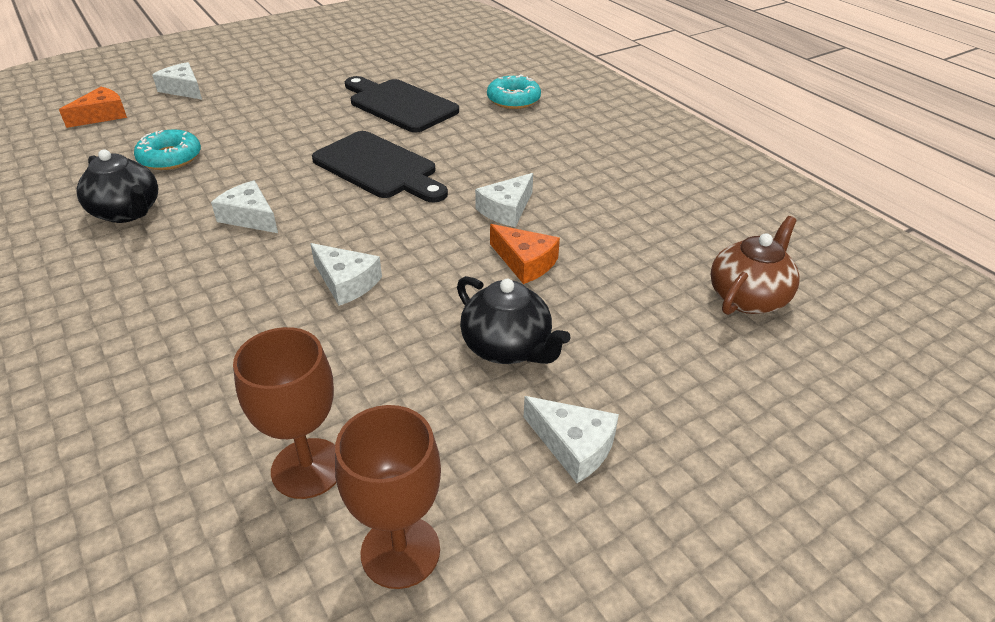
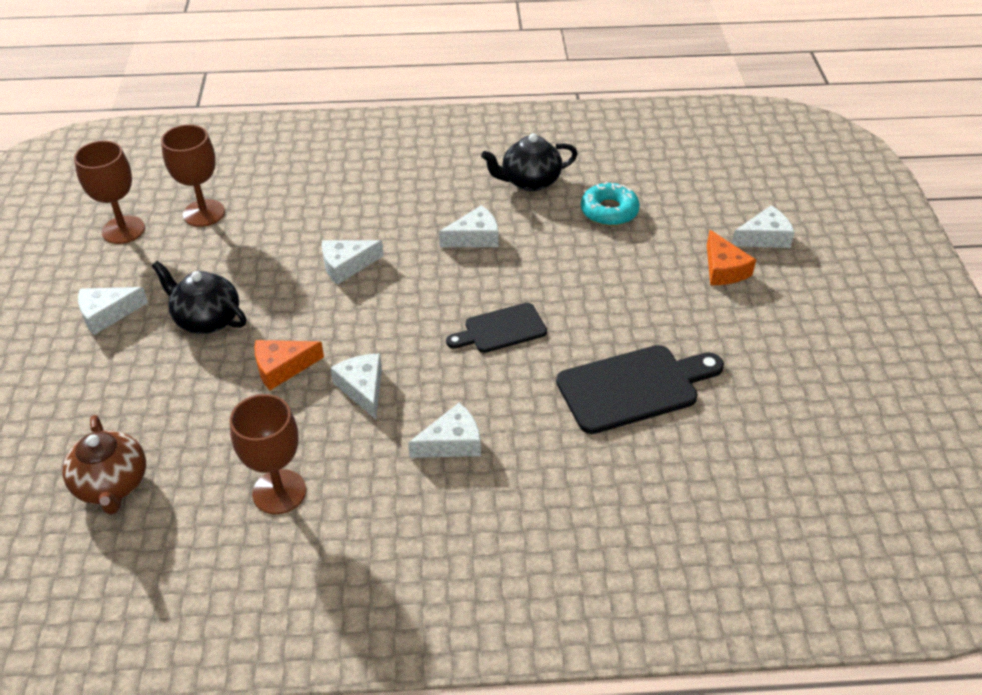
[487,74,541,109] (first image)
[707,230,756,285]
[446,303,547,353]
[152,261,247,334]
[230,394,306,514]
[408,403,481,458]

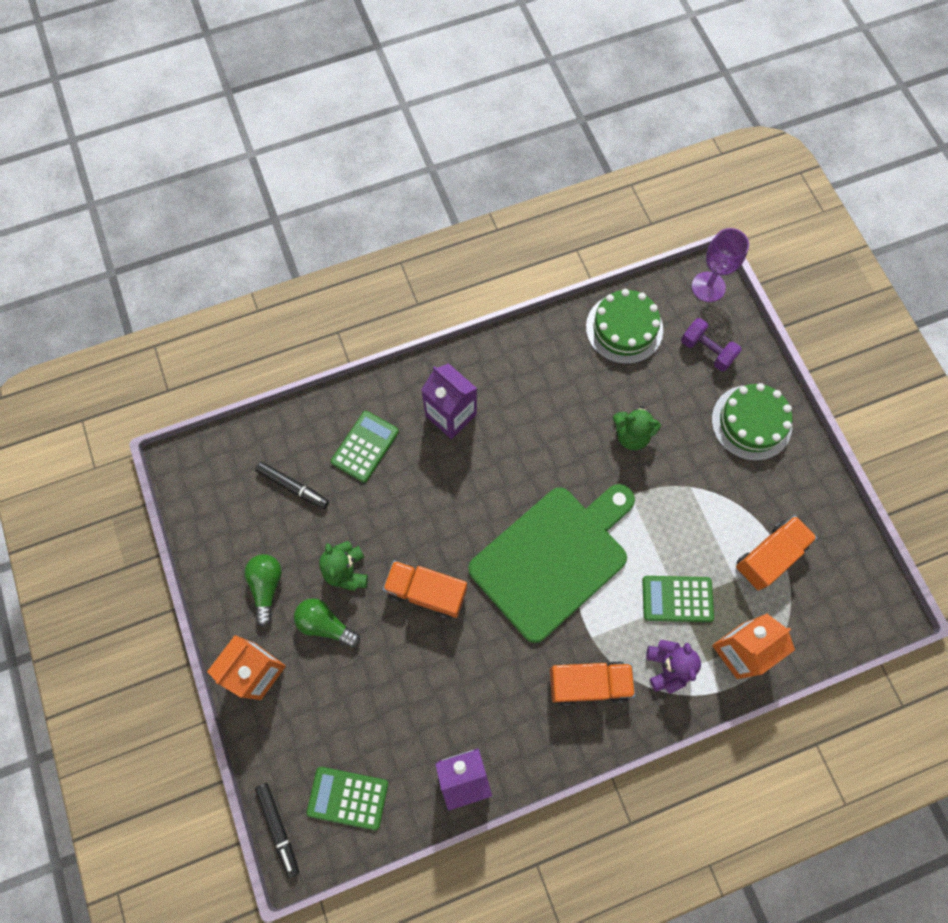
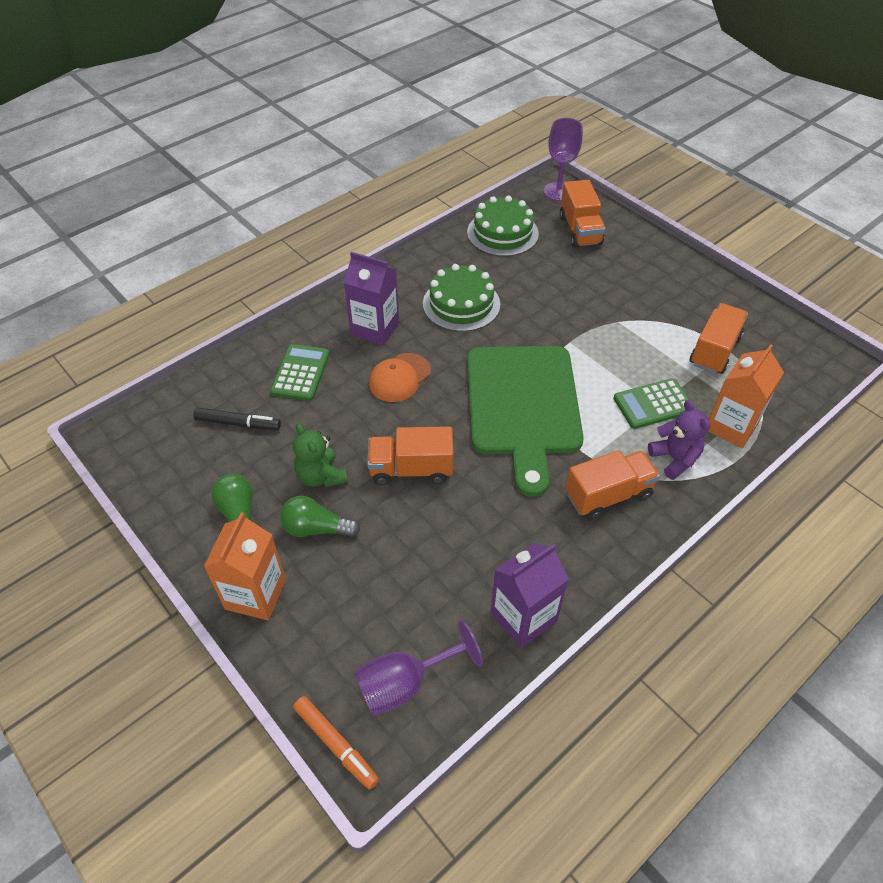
[560,180,606,248]
[423,264,500,332]
[613,406,661,450] (first image)
[467,346,584,497]
[355,620,483,716]
[293,696,379,790]
[369,353,431,402]

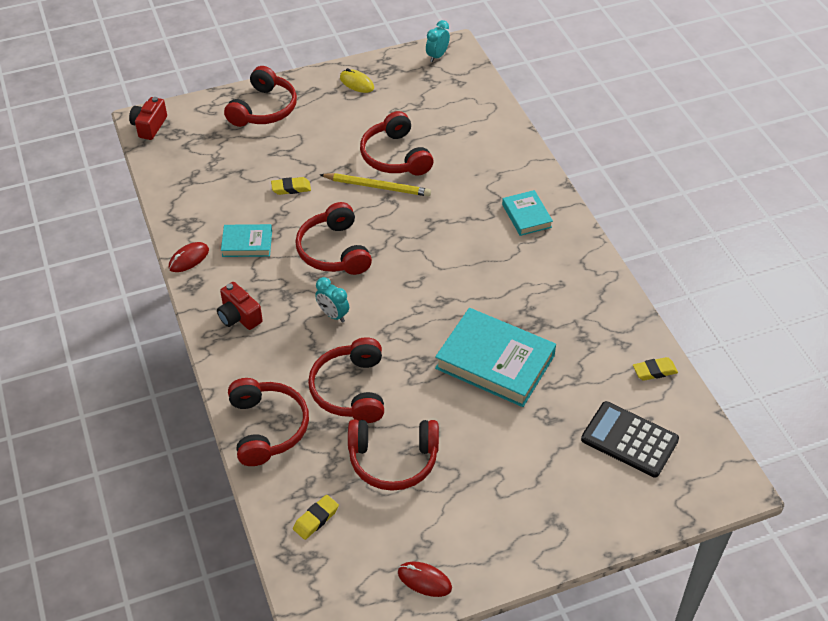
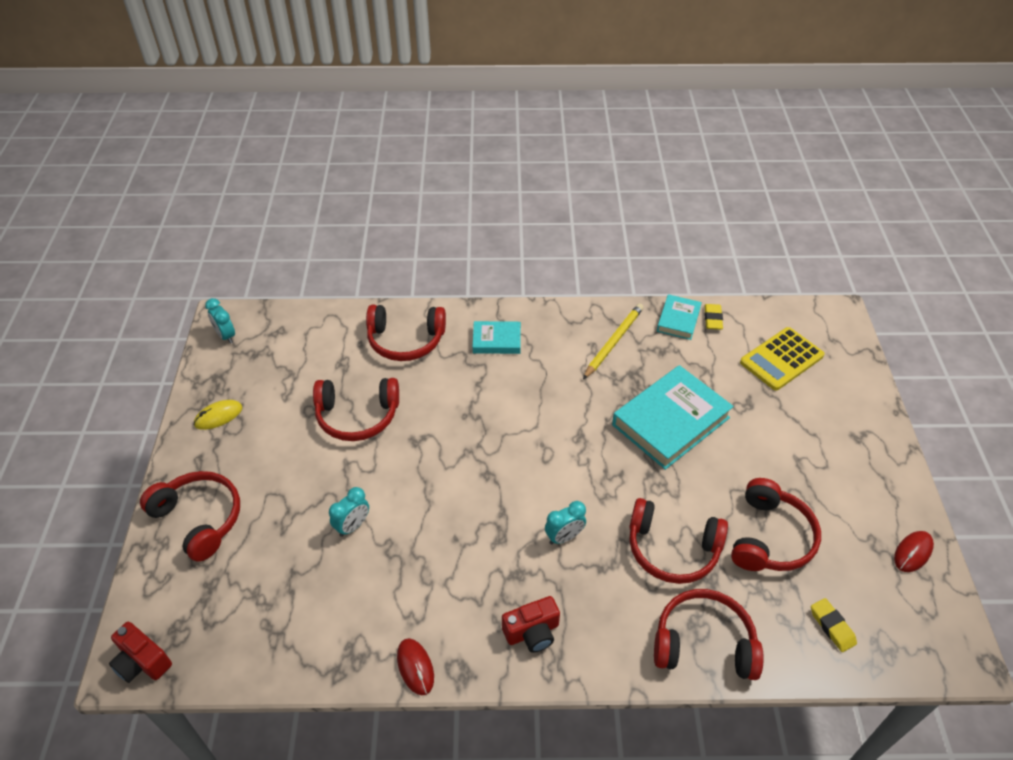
[583,303,644,379]
[329,487,369,537]
[366,305,446,361]
[657,294,702,340]
[740,327,825,390]

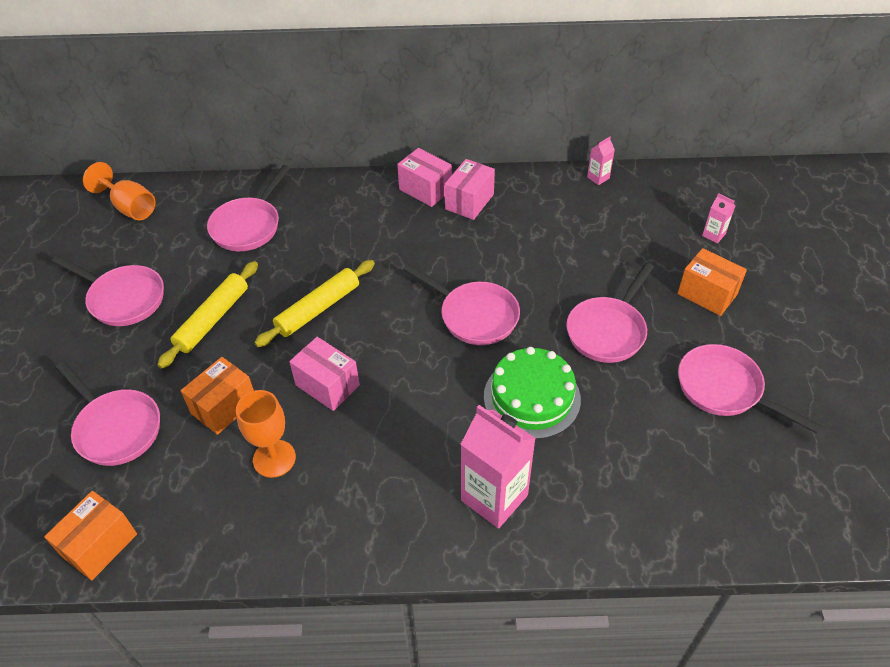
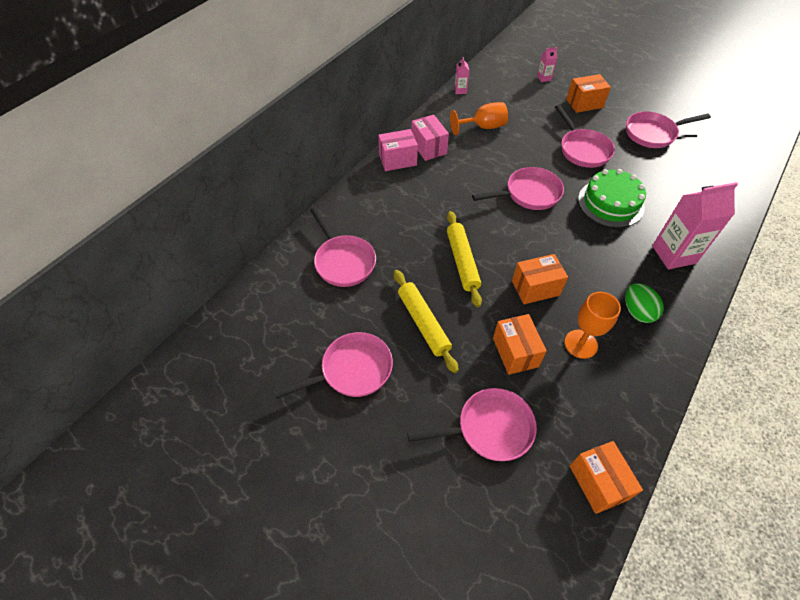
[450,102,508,136]
[512,254,568,304]
[625,283,664,323]

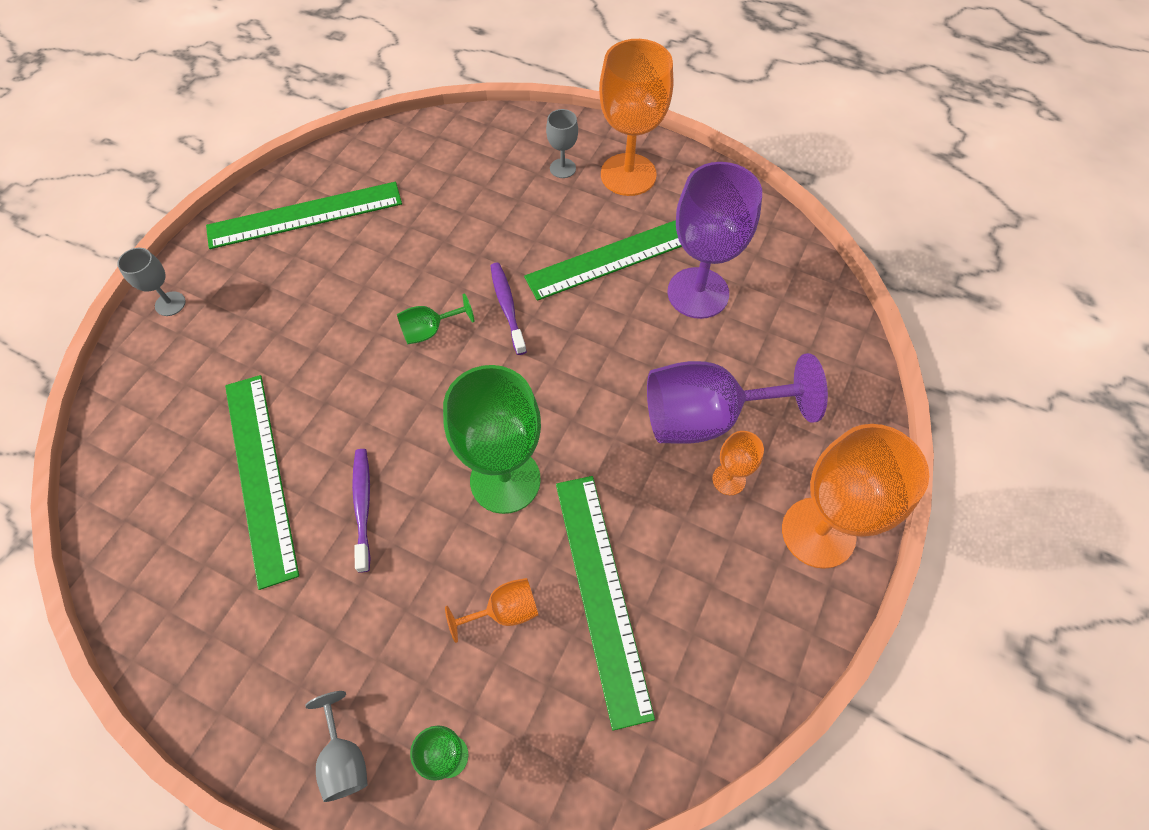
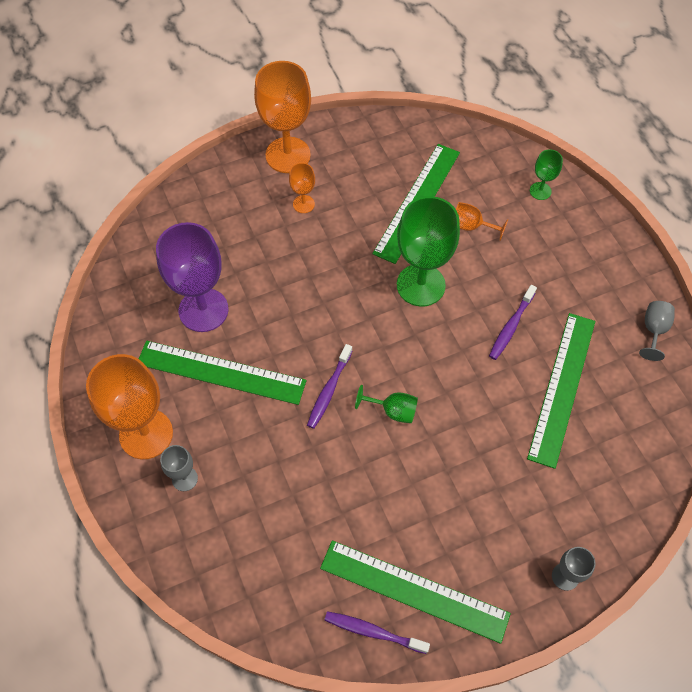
[647,353,828,444] (first image)
[639,301,675,361]
[324,611,430,654]

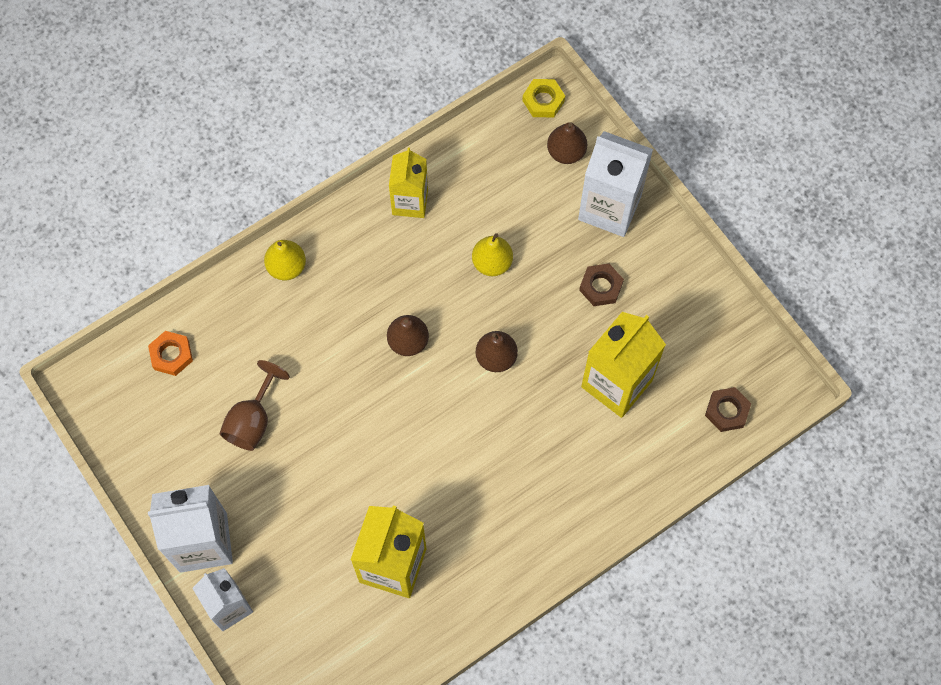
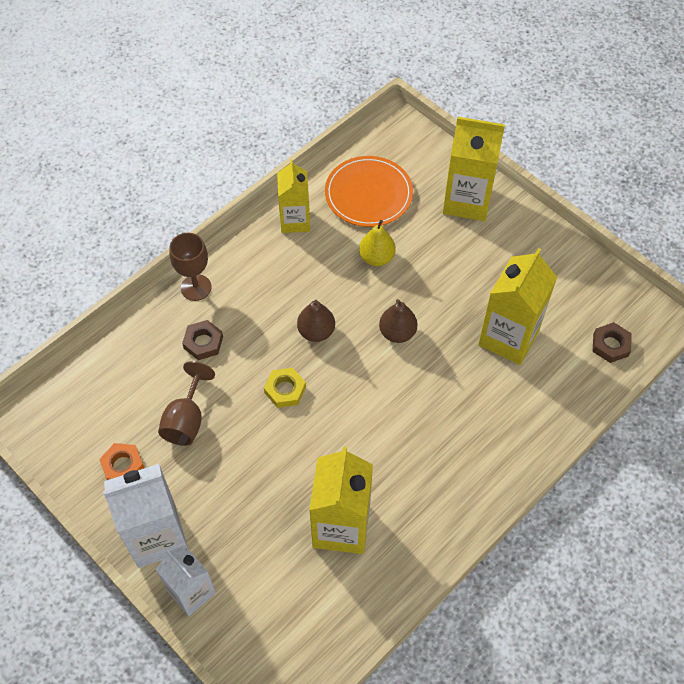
[264,368,306,408]
[547,122,587,164] (first image)
[443,117,505,221]
[170,233,212,301]
[182,320,223,360]
[99,443,144,480]
[325,156,413,227]

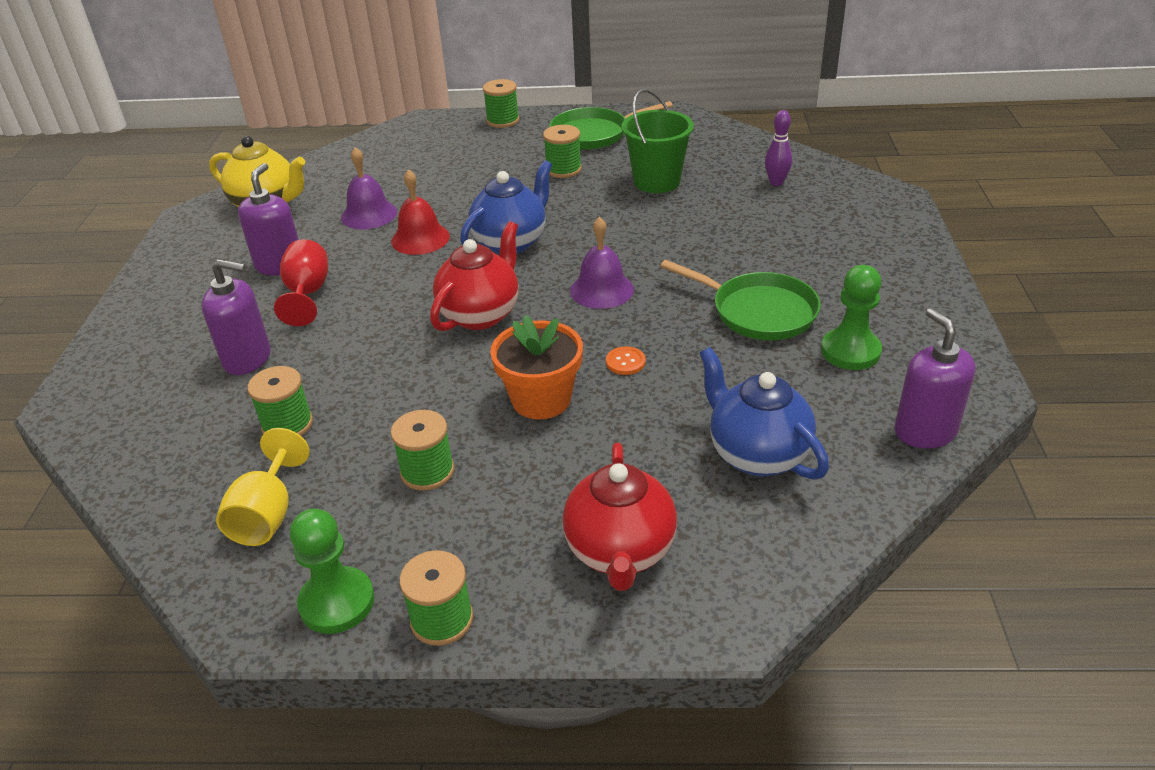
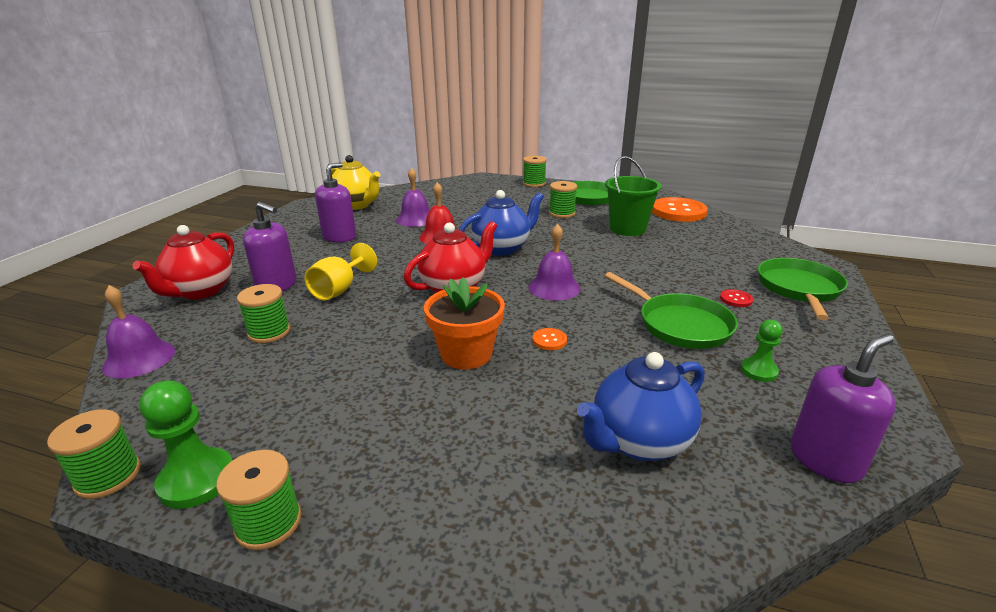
[765,110,792,186] (first image)
[274,239,328,326] (first image)
[741,320,783,382]
[790,334,896,483]
[577,352,704,461]
[47,409,141,499]
[304,243,377,300]
[133,225,234,300]
[652,197,708,222]
[758,258,848,320]
[102,285,175,378]
[720,289,753,307]

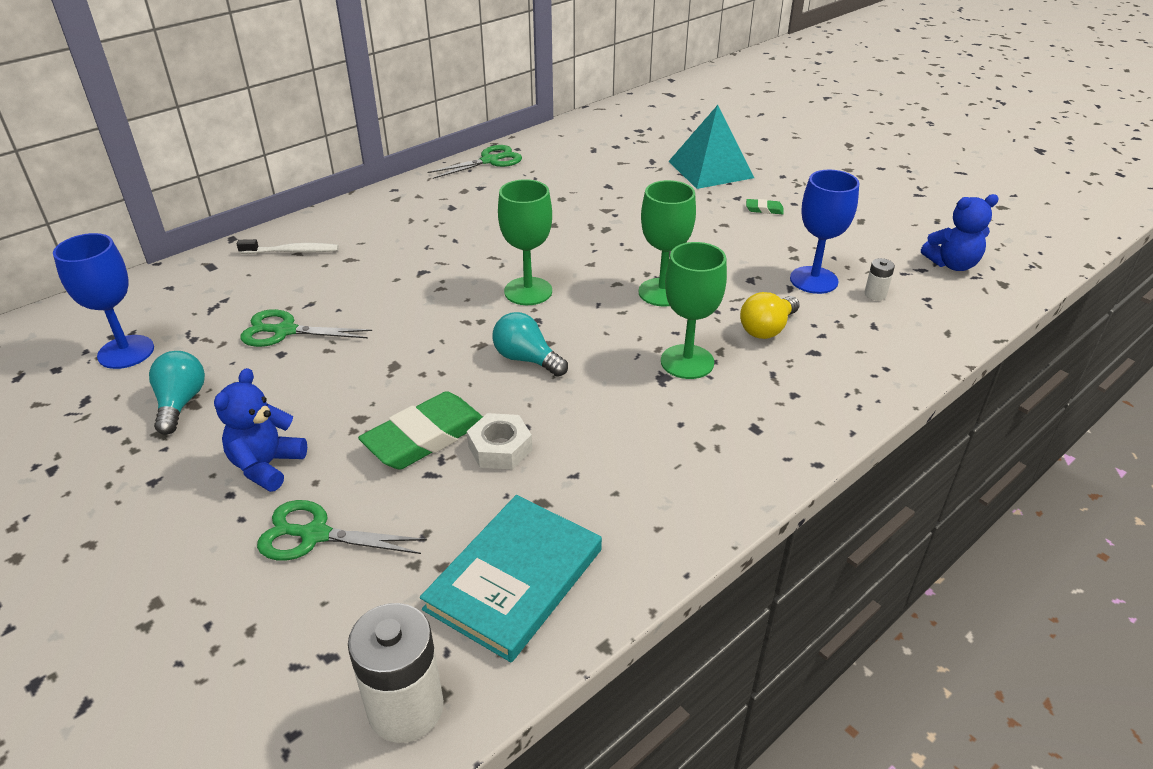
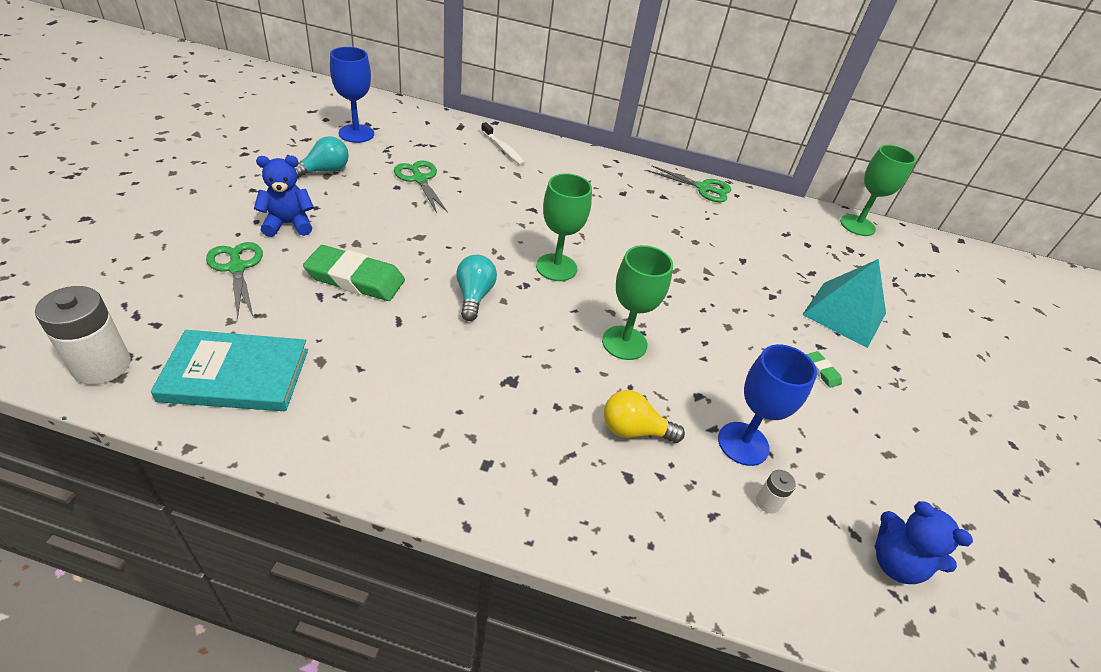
[840,145,916,236]
[467,413,532,469] (first image)

